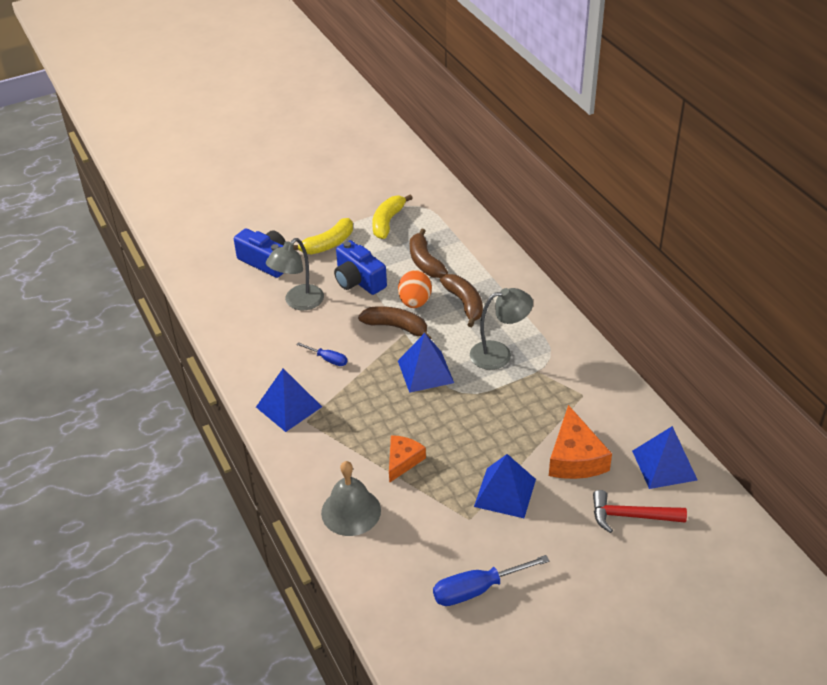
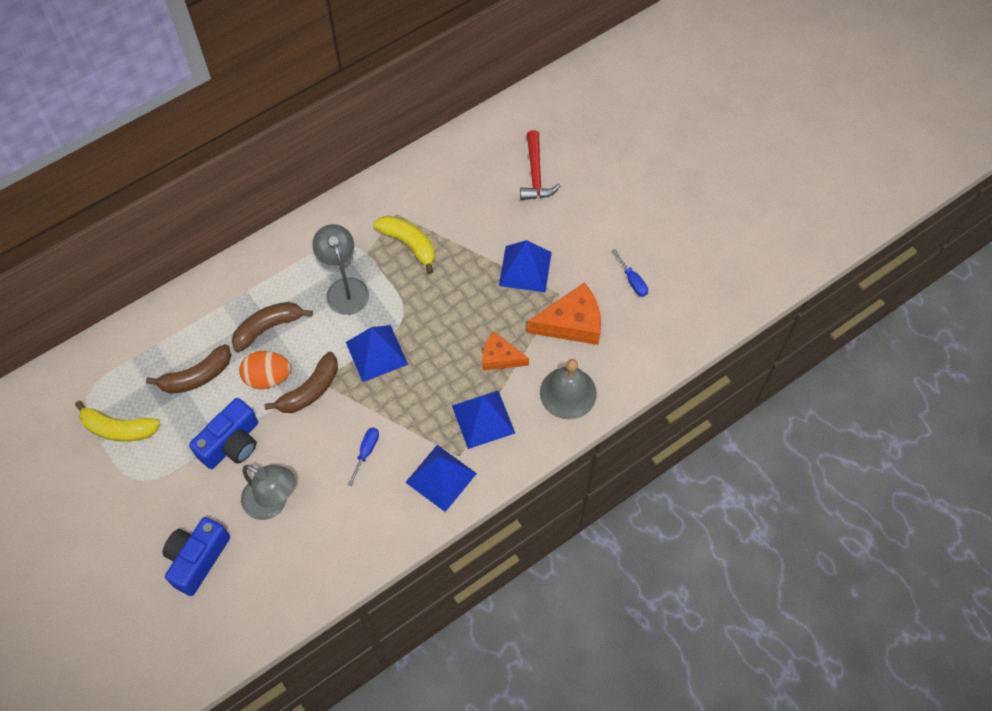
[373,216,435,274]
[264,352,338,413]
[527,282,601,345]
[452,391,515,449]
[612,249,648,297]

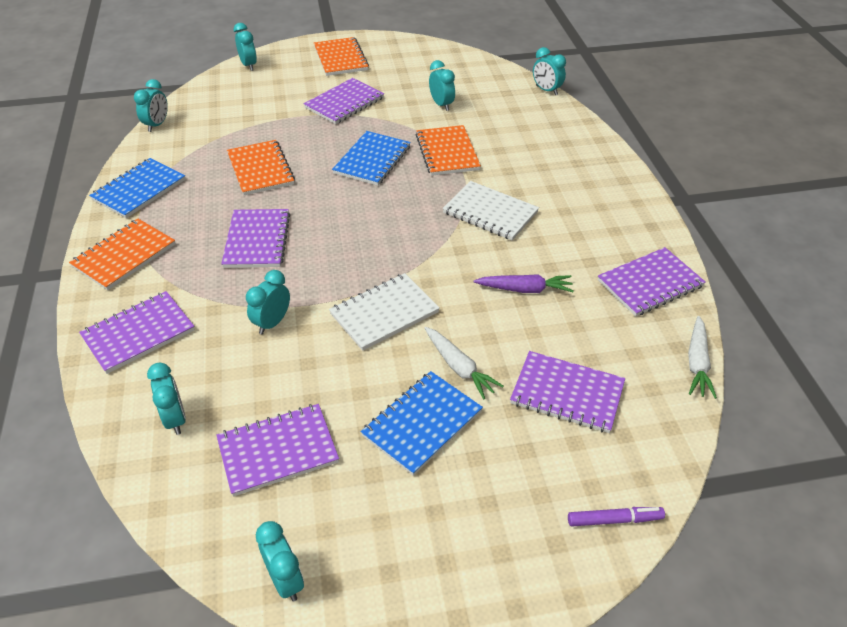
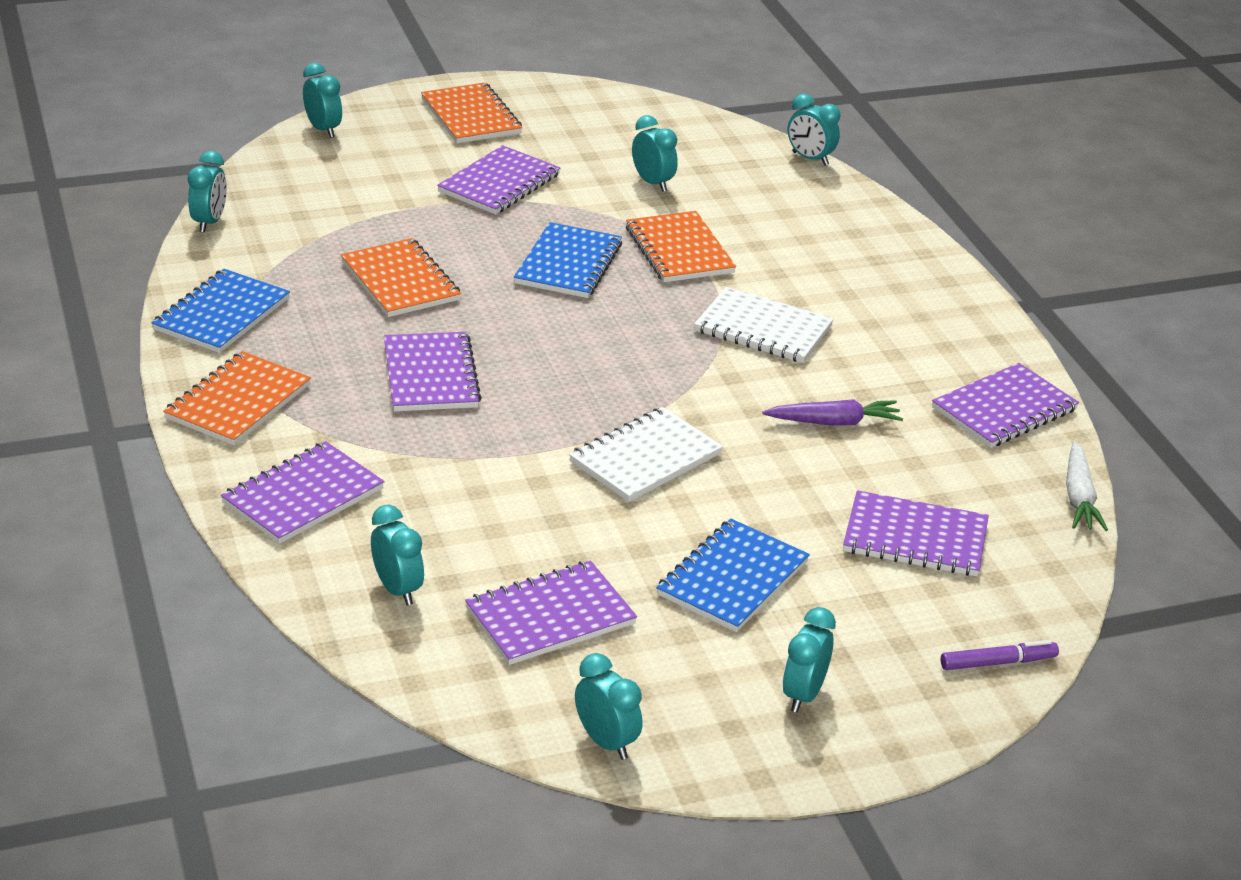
[782,607,836,712]
[424,327,503,399] (first image)

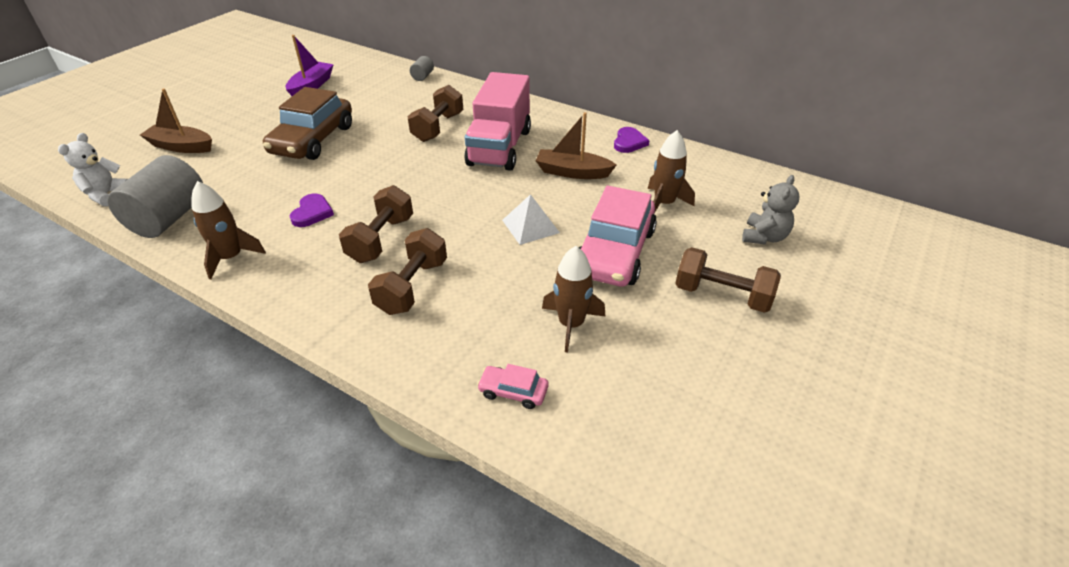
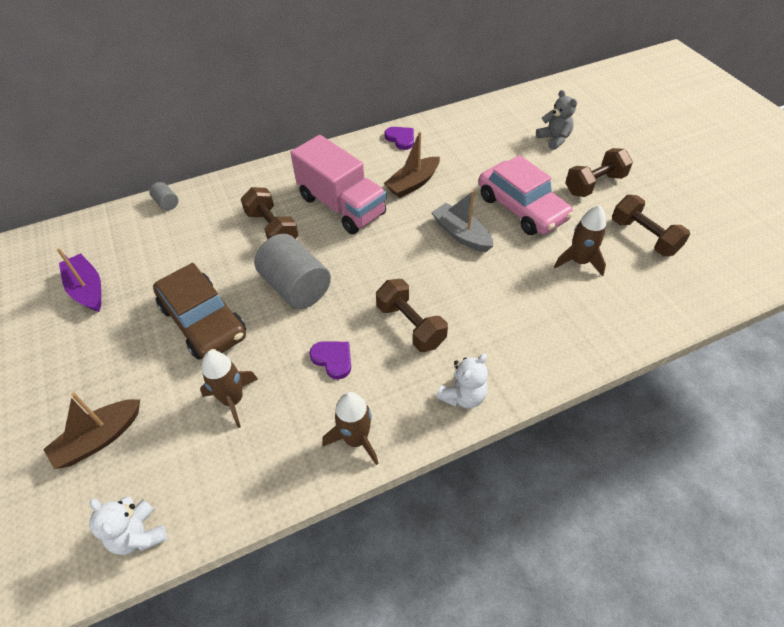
[200,350,258,428]
[254,234,331,309]
[431,190,493,252]
[612,195,690,256]
[477,364,548,409] (first image)
[436,353,488,408]

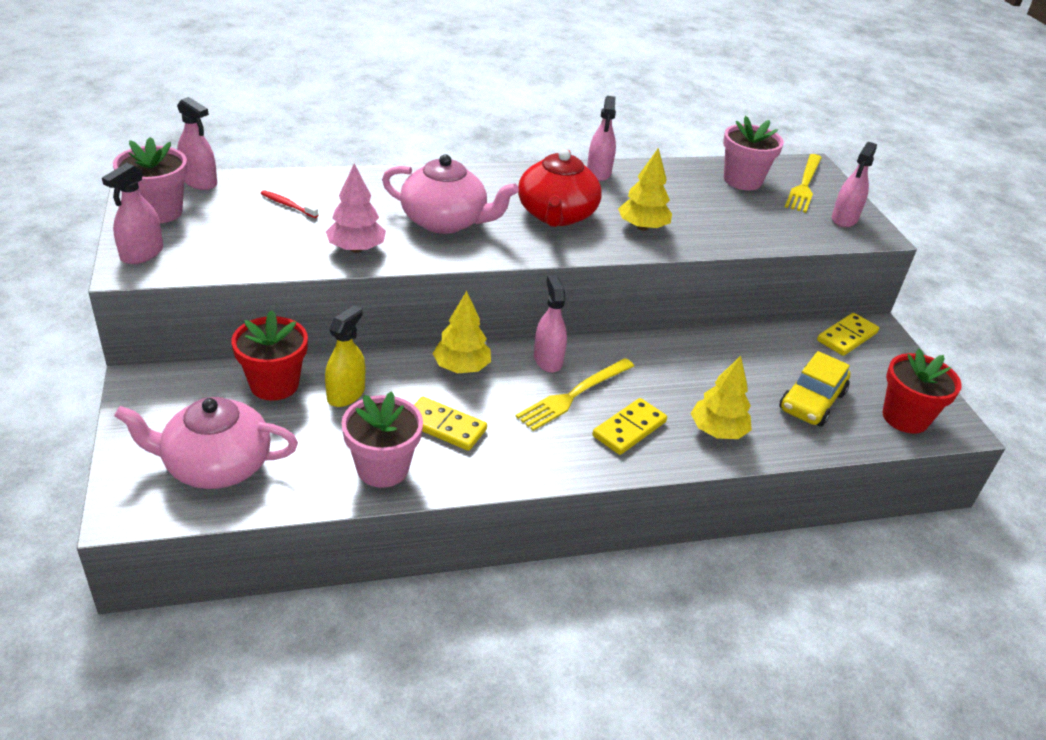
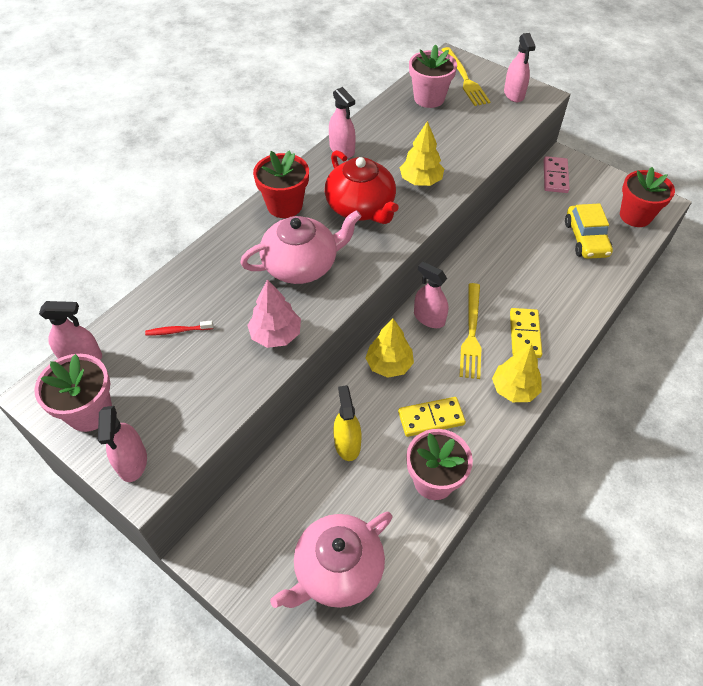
[253,150,309,218]
[544,156,570,193]
[492,344,542,402]

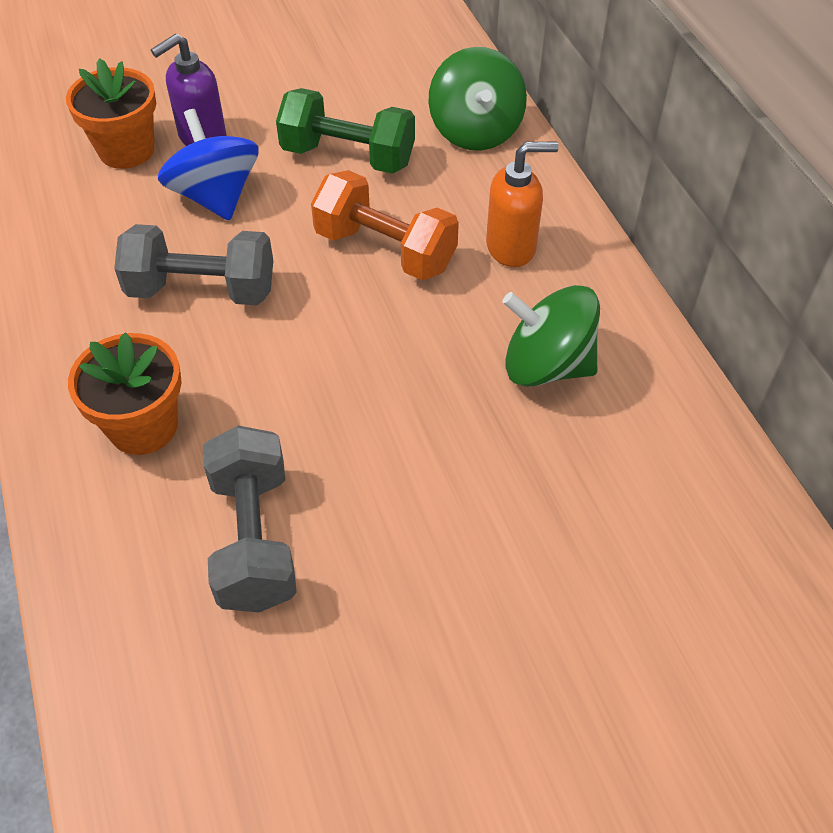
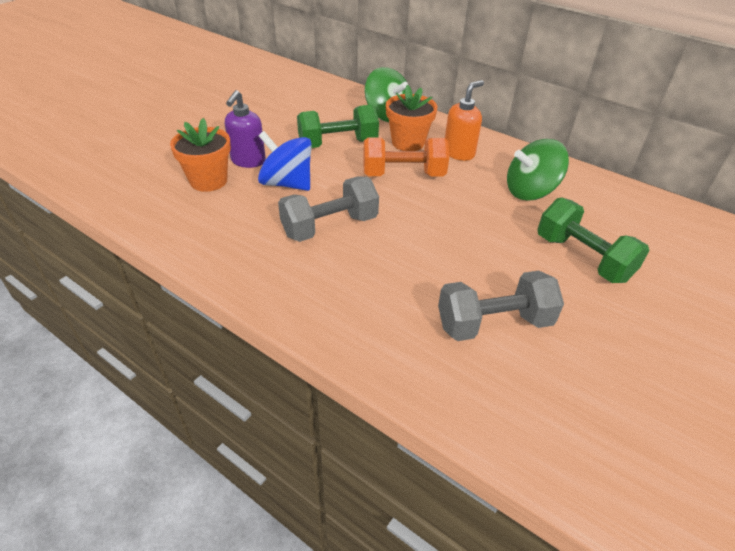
[386,85,437,151]
[438,271,564,341]
[537,197,649,283]

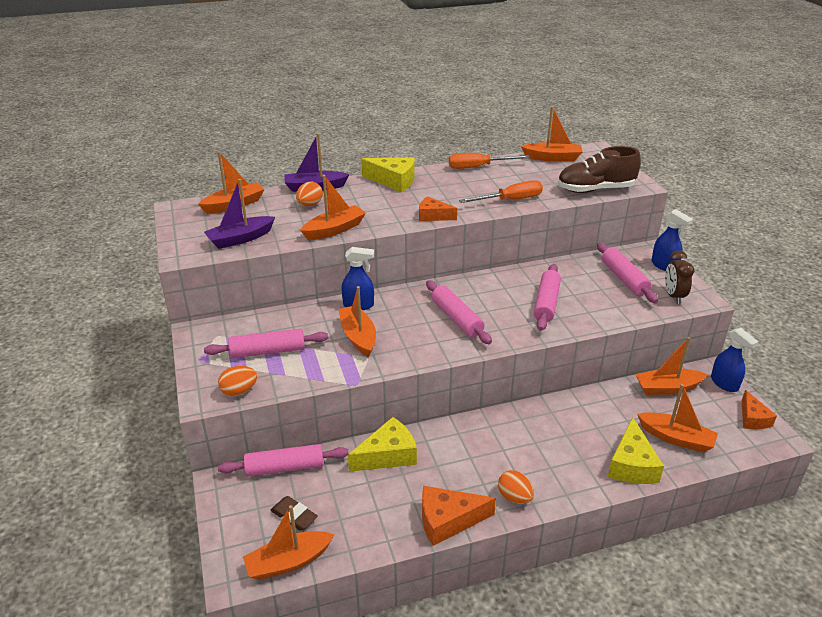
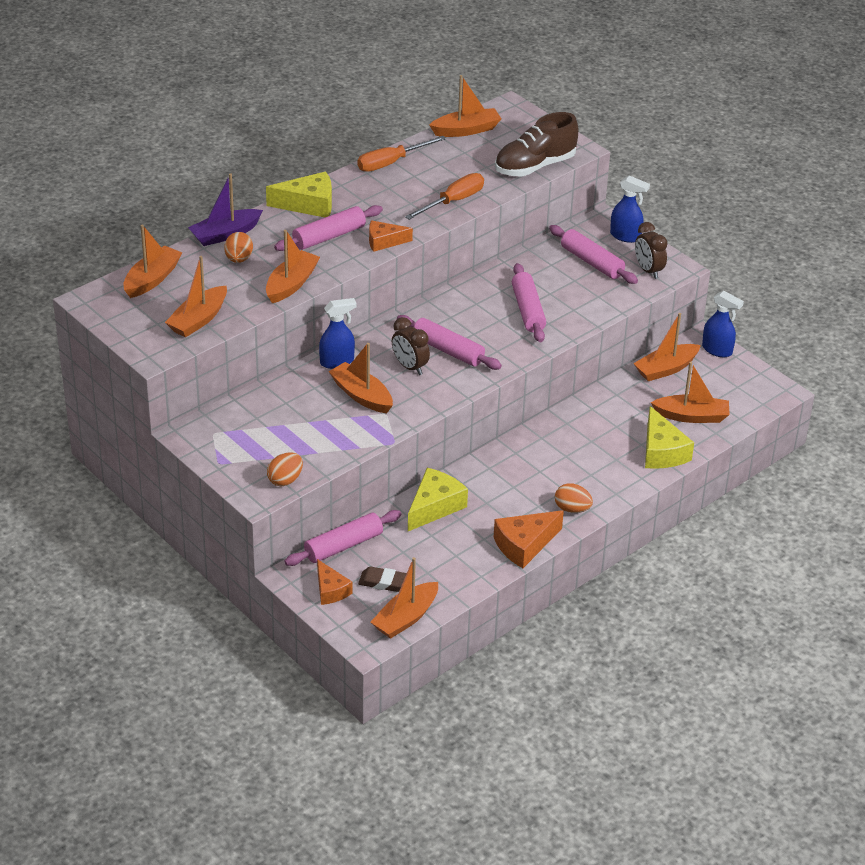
[165,256,227,338]
[274,205,383,251]
[317,559,352,605]
[392,317,430,375]

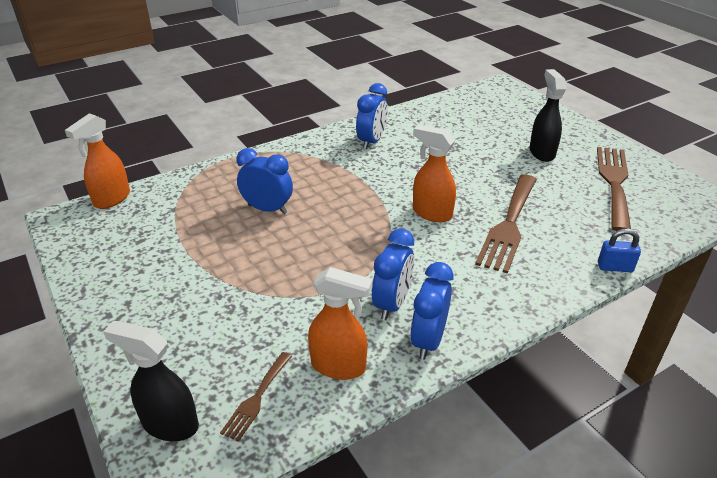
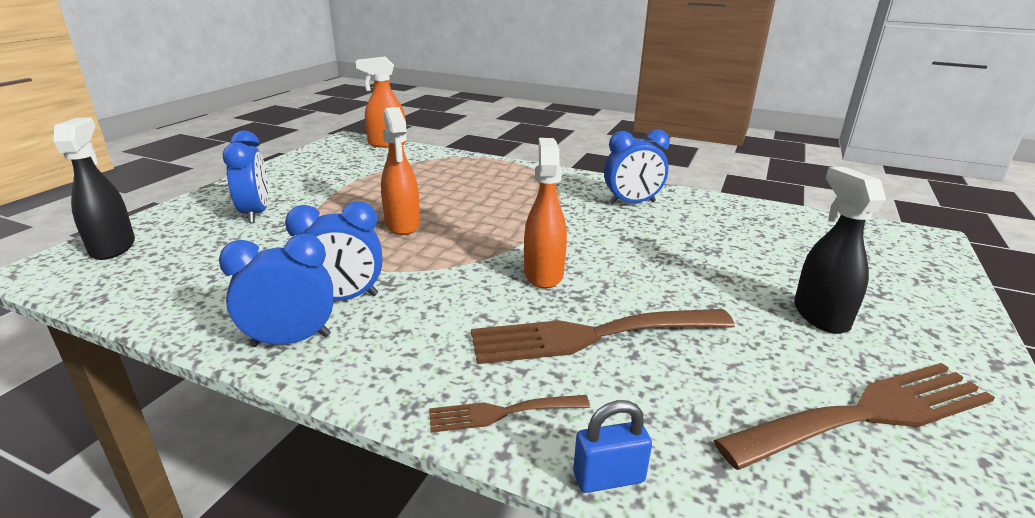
[794,167,886,334]
[222,131,269,223]
[573,400,652,493]
[381,107,420,235]
[429,395,590,433]

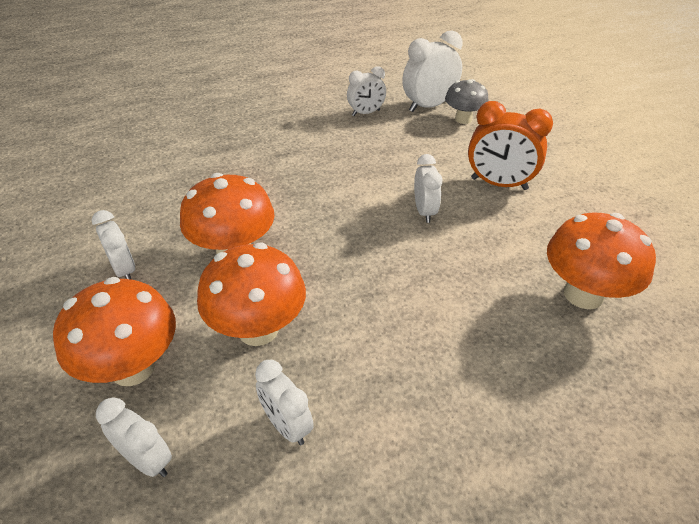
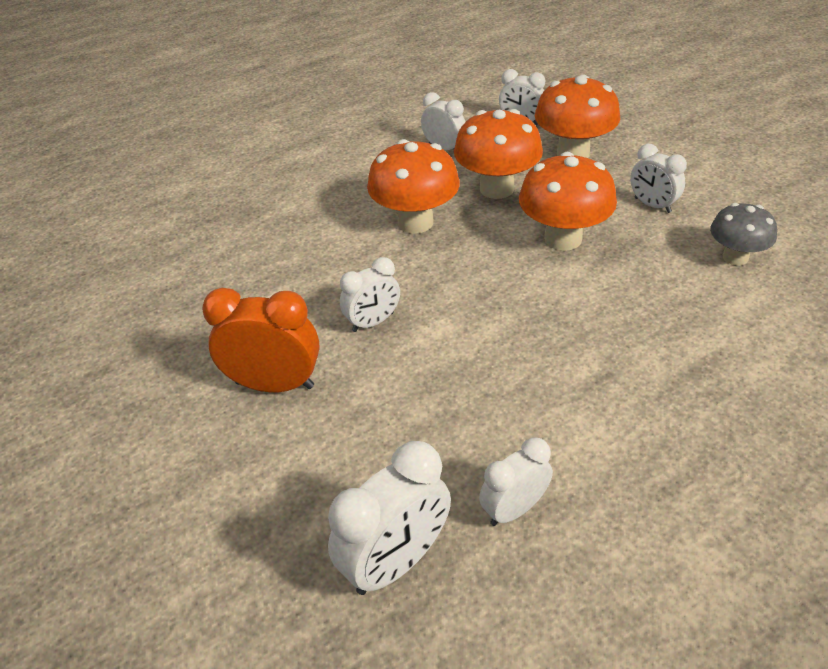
[710,203,777,266]
[340,257,400,332]
[367,139,460,233]

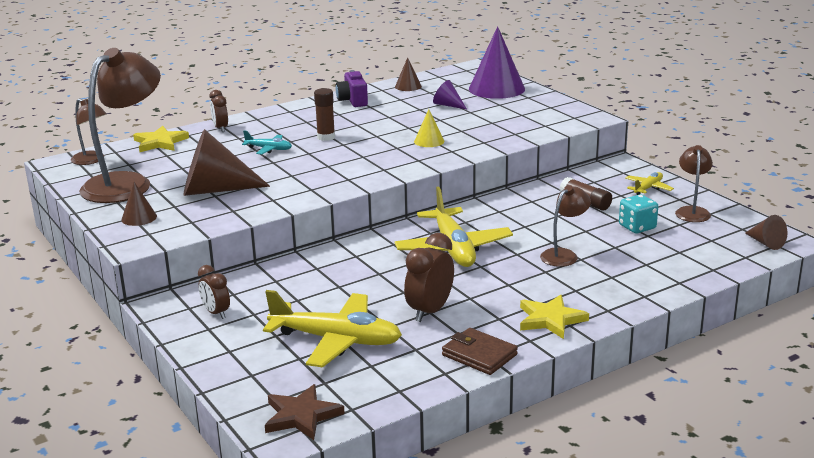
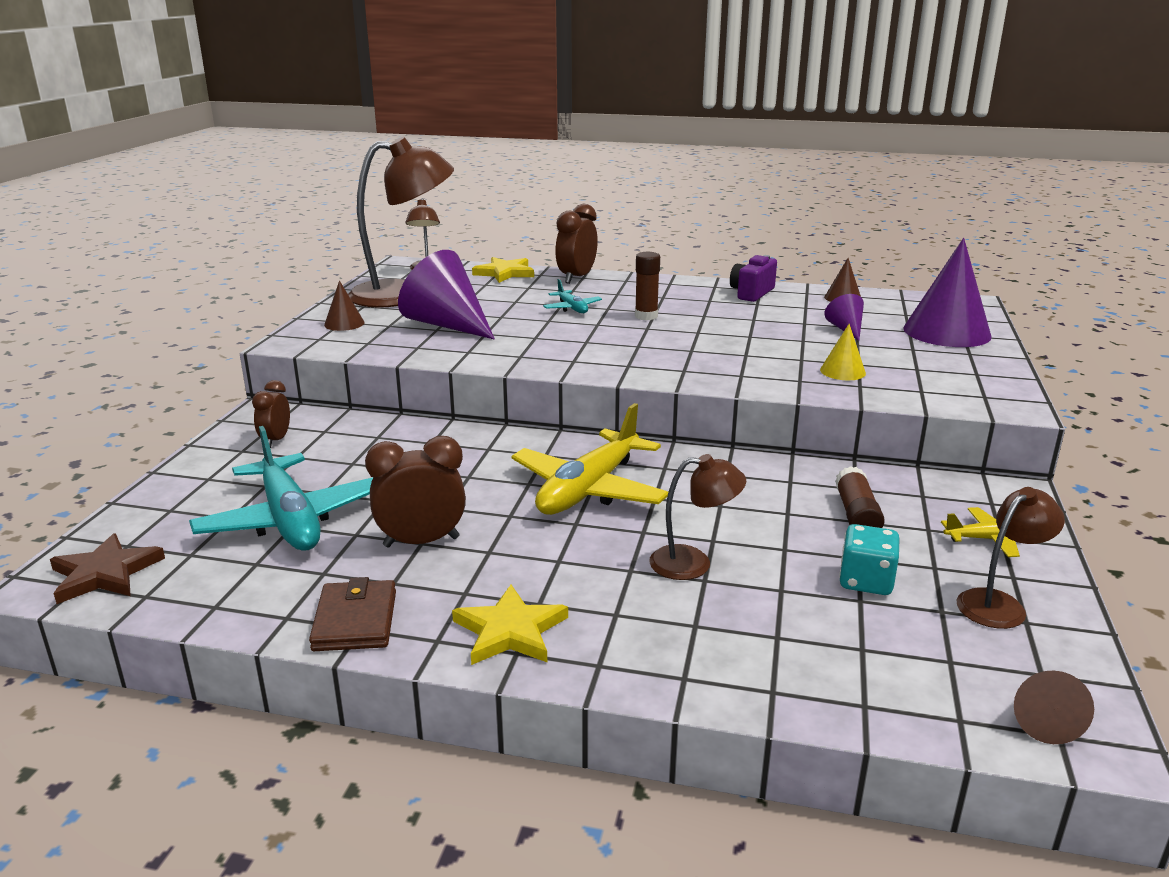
[555,204,598,284]
[820,324,866,380]
[398,250,495,340]
[189,426,373,551]

